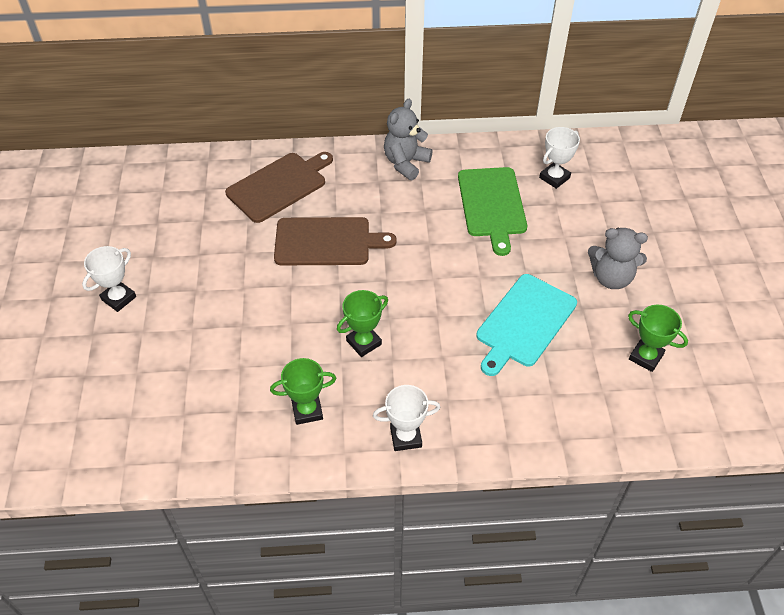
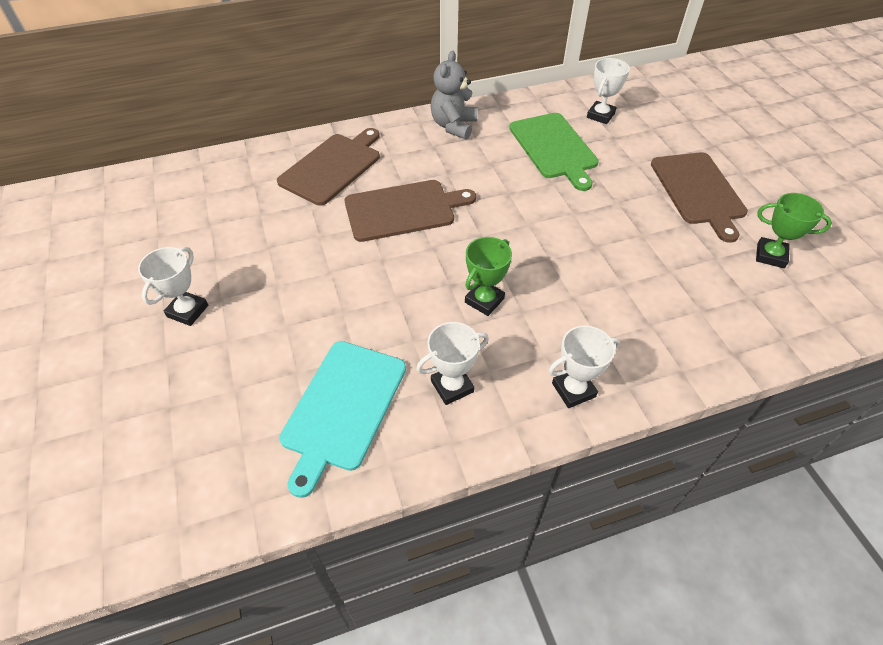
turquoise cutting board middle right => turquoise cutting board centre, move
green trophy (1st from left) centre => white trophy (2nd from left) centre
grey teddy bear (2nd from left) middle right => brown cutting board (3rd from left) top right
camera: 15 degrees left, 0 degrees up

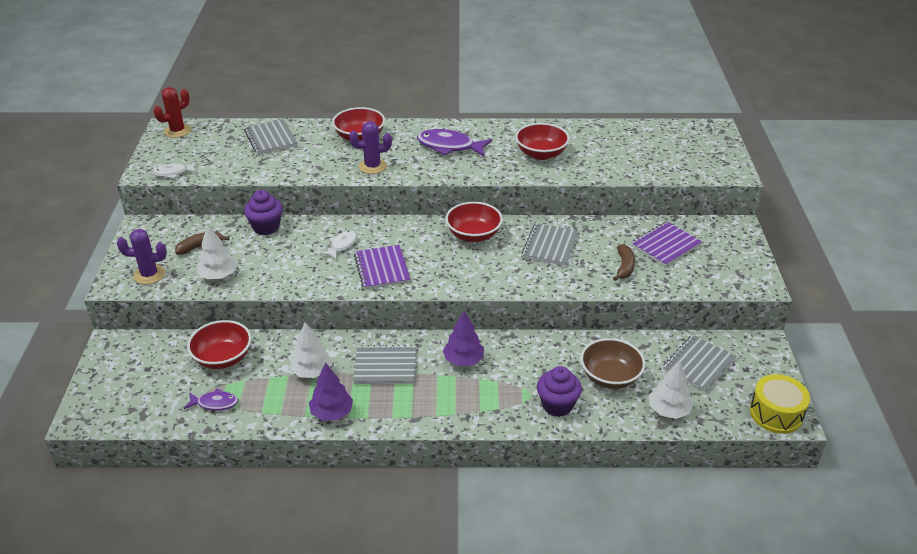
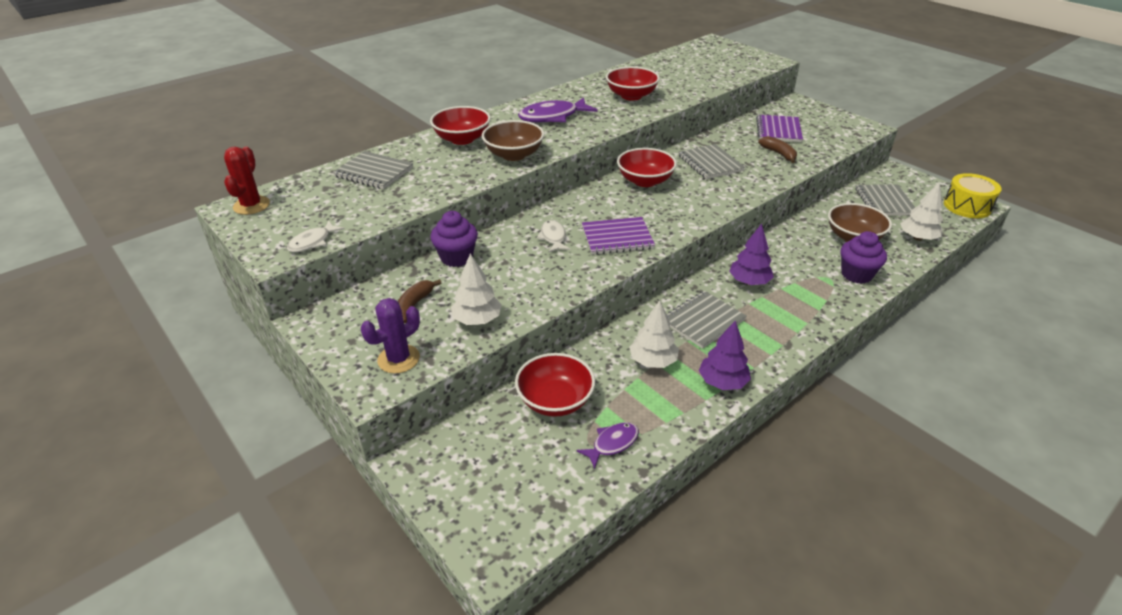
purple cactus (2nd from left) top centre => brown bowl (1st from left) top centre
purple notebook (1st from left) centre, 45 degrees counterclockwise
camera: 40 degrees left, 0 degrees up

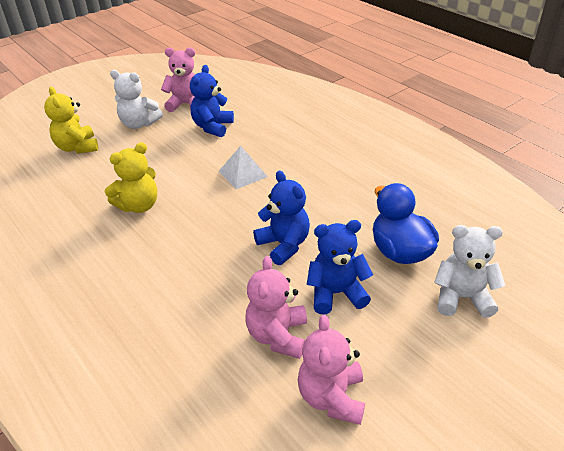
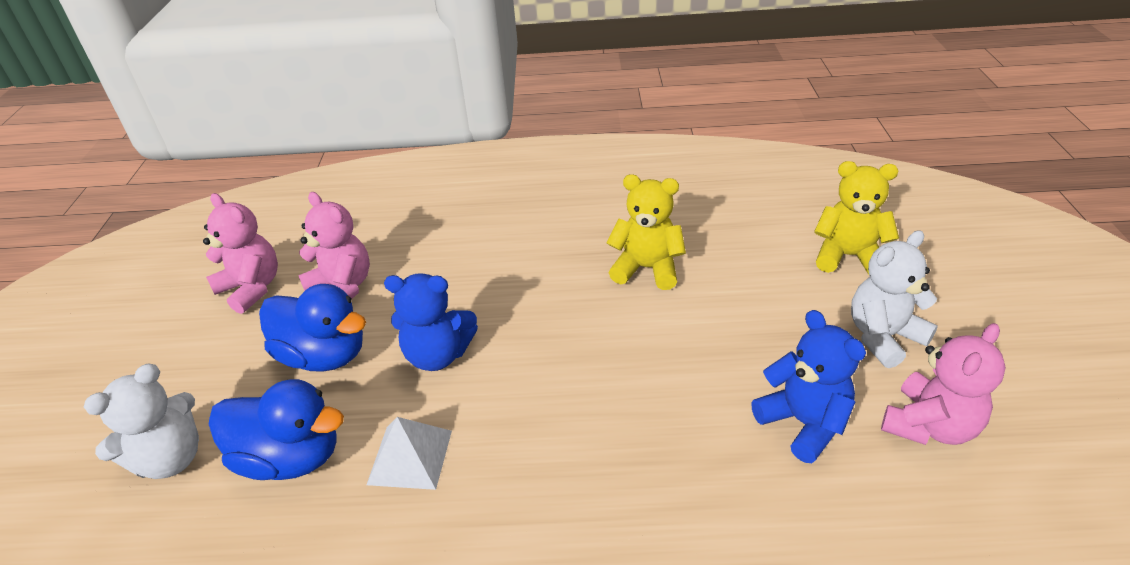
blue teddy bear (3rd from left) centre => blue duck (2nd from left) middle left
white pyramid centre => white pyramid bottom centre, move
yellow teddy bear (2nd from left in the first image) middle left => yellow teddy bear (1st from left) centre, 105 degrees clockwise
camera: 130 degrees right, 0 degrees up

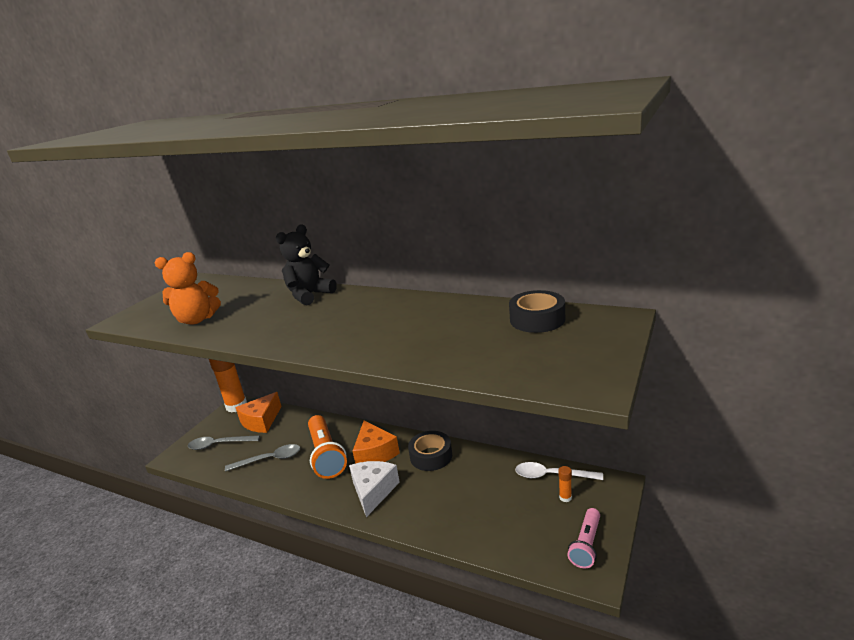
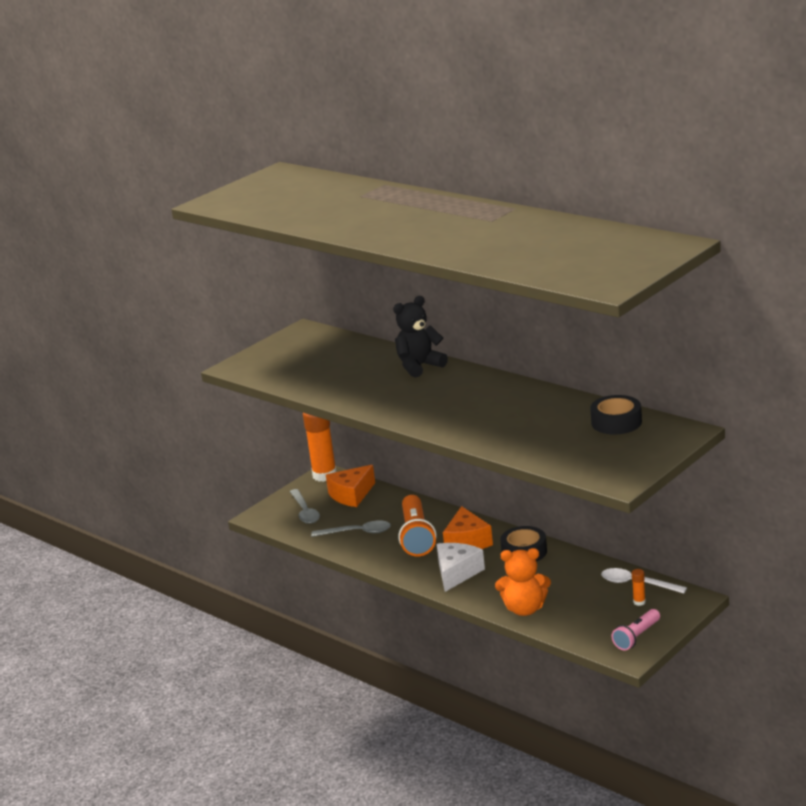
grey spoon (1st from left) bottom left => grey spoon (1st from left) centre, 120 degrees counterclockwise
orange teddy bear middle left => orange teddy bear bottom centre, move
camera: 15 degrees right, 0 degrees up

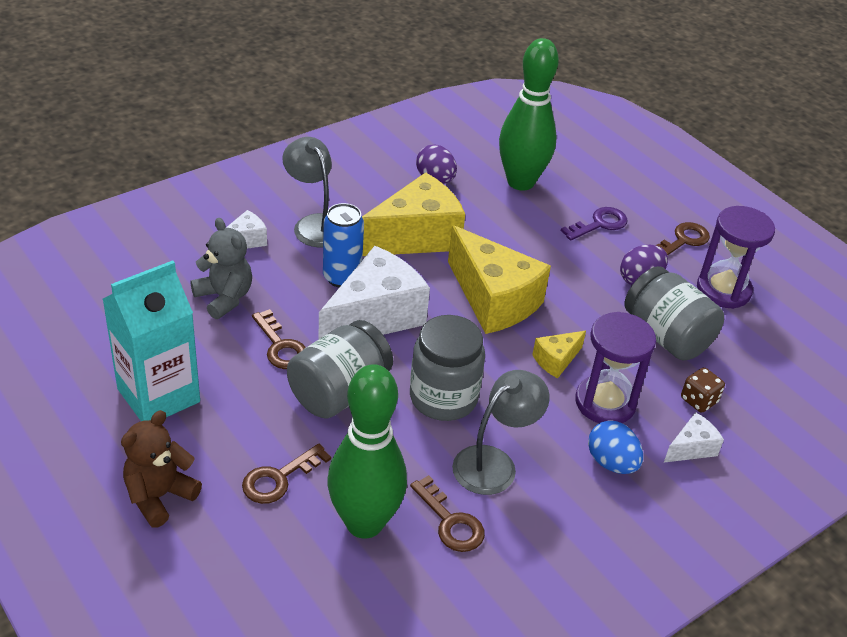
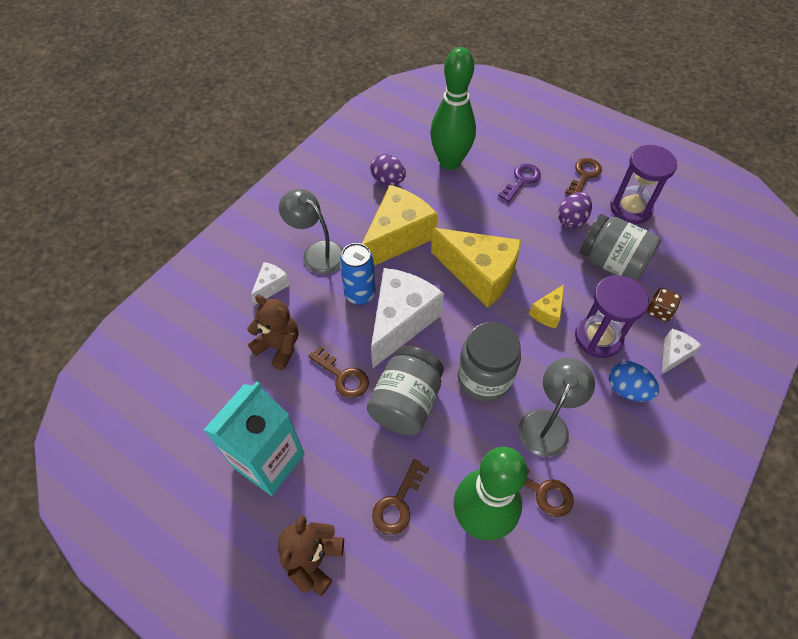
grey teddy bear middle left => brown teddy bear (1st from left) centre
camera: 15 degrees left, 15 degrees up

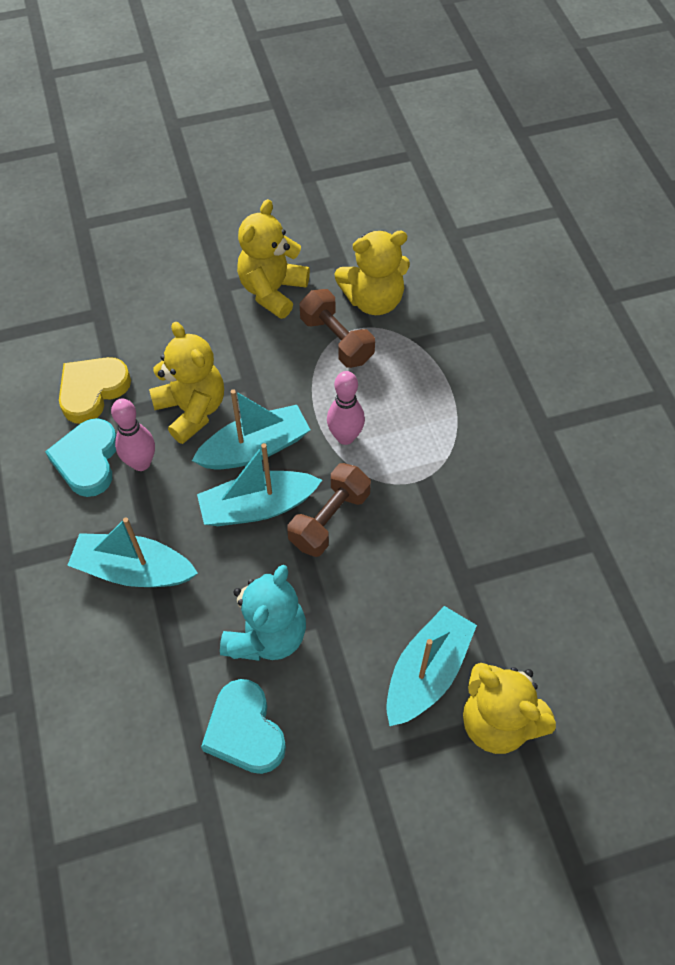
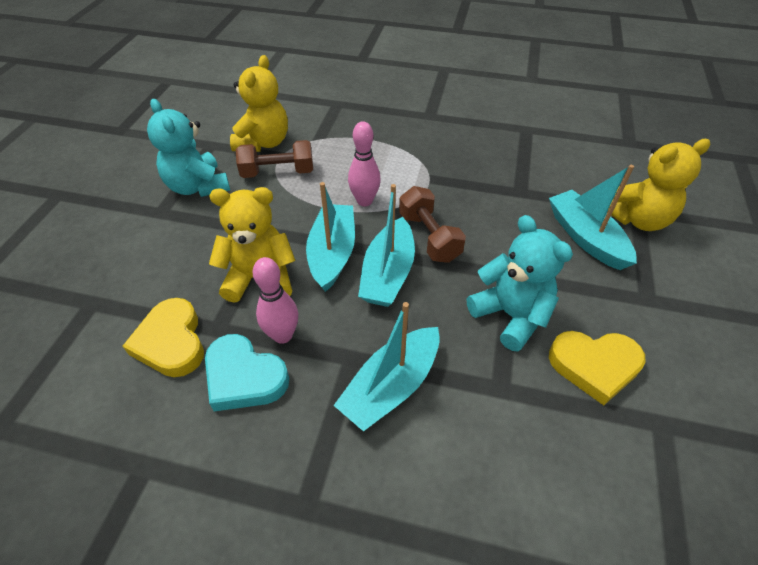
yellow teddy bear (2nd from left) top centre => turquoise teddy bear (1st from left) top left
turquoise heart (2nd from left) bottom centre => yellow heart (2nd from left) middle right
camera: 60 degrees left, 10 degrees down

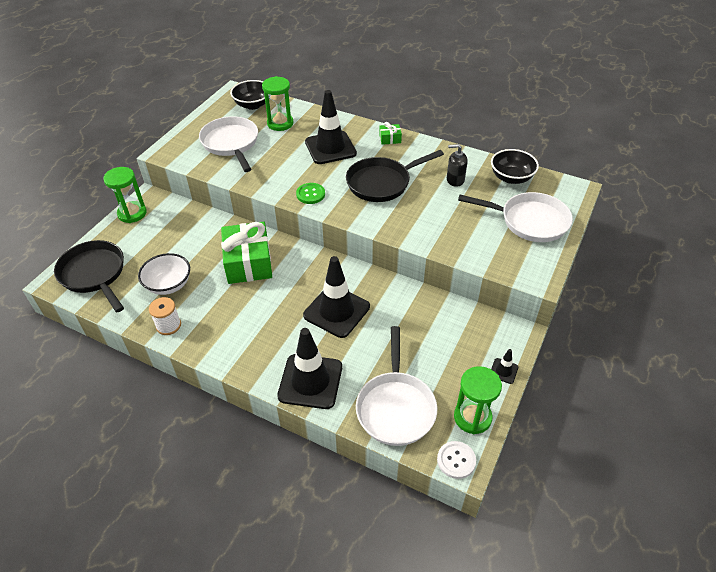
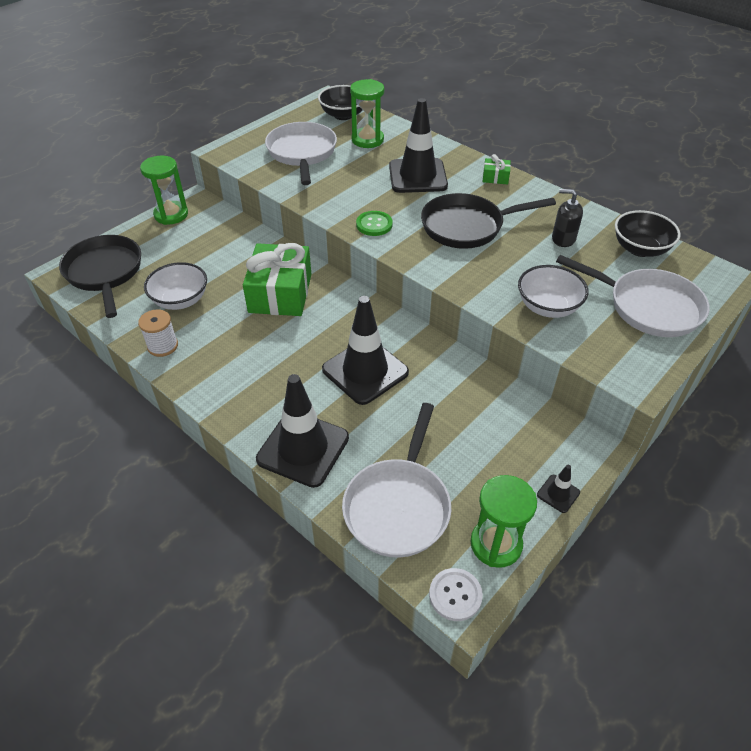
nothing => white bowl (2nd from left) middle right
camera: 15 degrees right, 0 degrees up

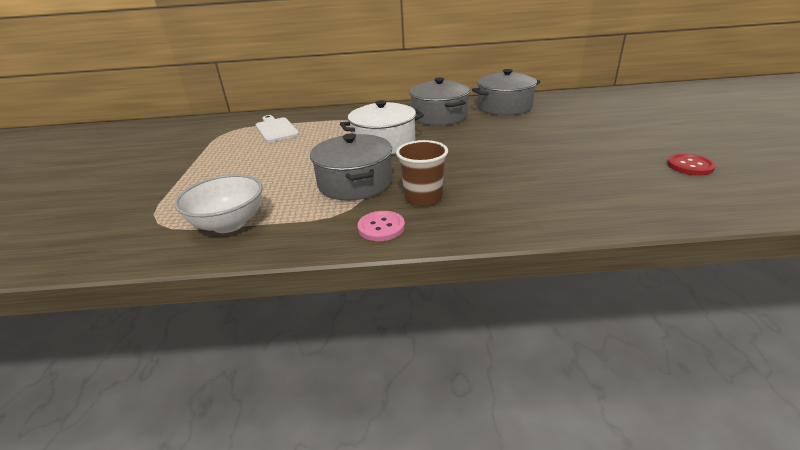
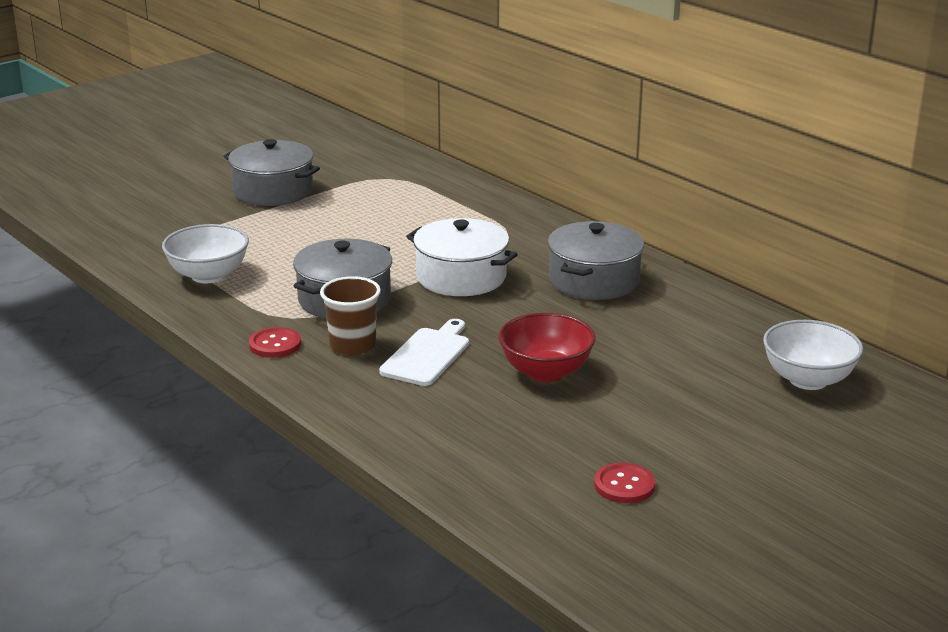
grey pot (3rd from left in the first image) top centre => grey pot (1st from left) top left, move
pink button centre => red button (1st from left) middle left
white cutting board top centre => white cutting board centre, move
nothing => red bowl centre
nothing => white bowl (2nd from left) middle right
camera: 50 degrees right, 5 degrees down

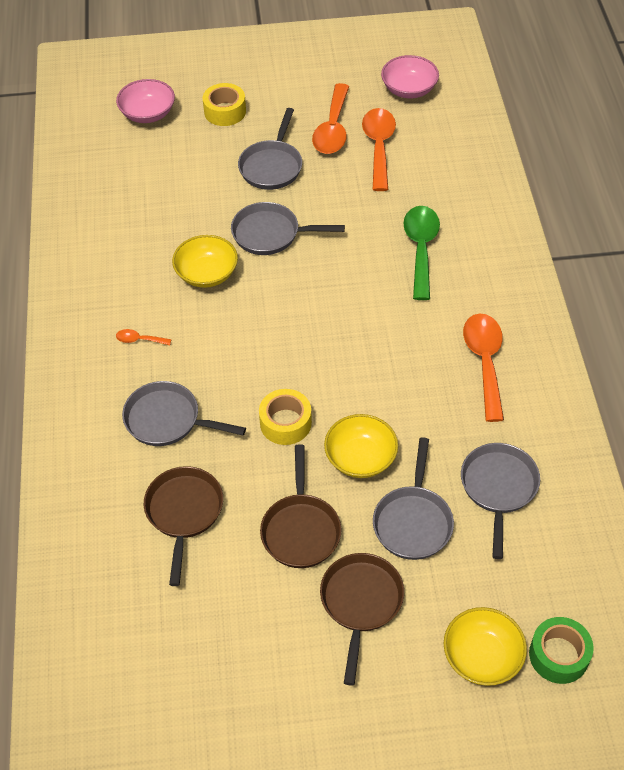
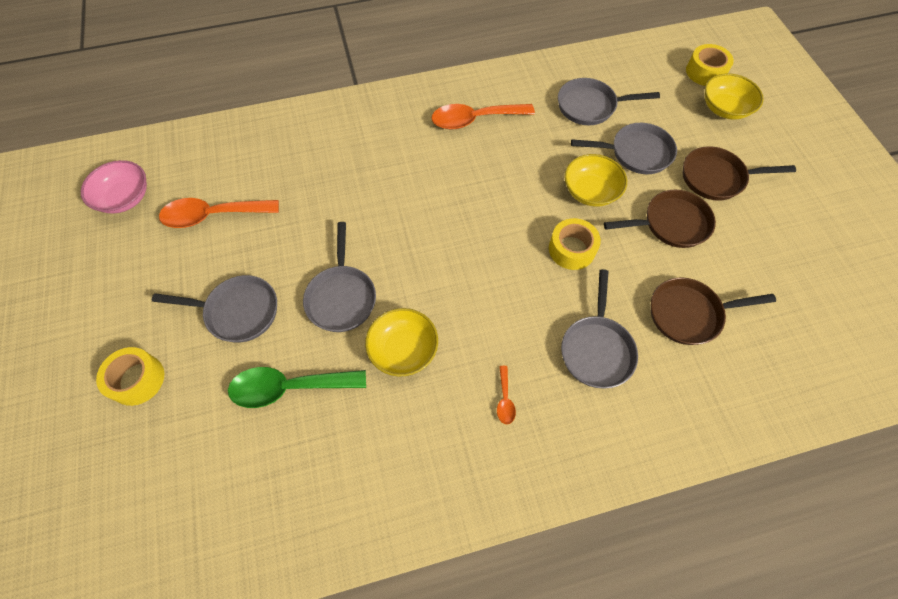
green spoon top right => green spoon middle left, move
green tape bottom right => yellow tape (3rd from left) top right
pink bowl (1st from left) top left => nothing
orange spoon (2nd from left) top centre => nothing
camera: 100 degrees left, 10 degrees up

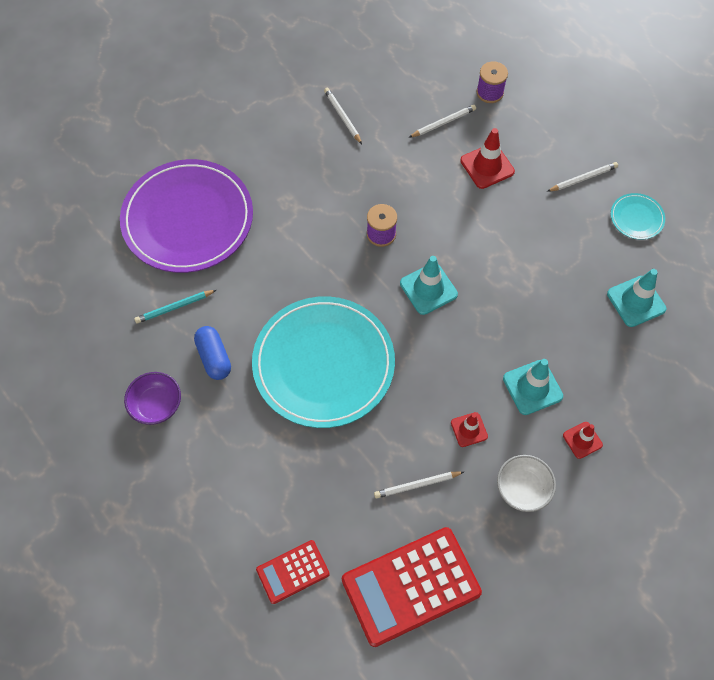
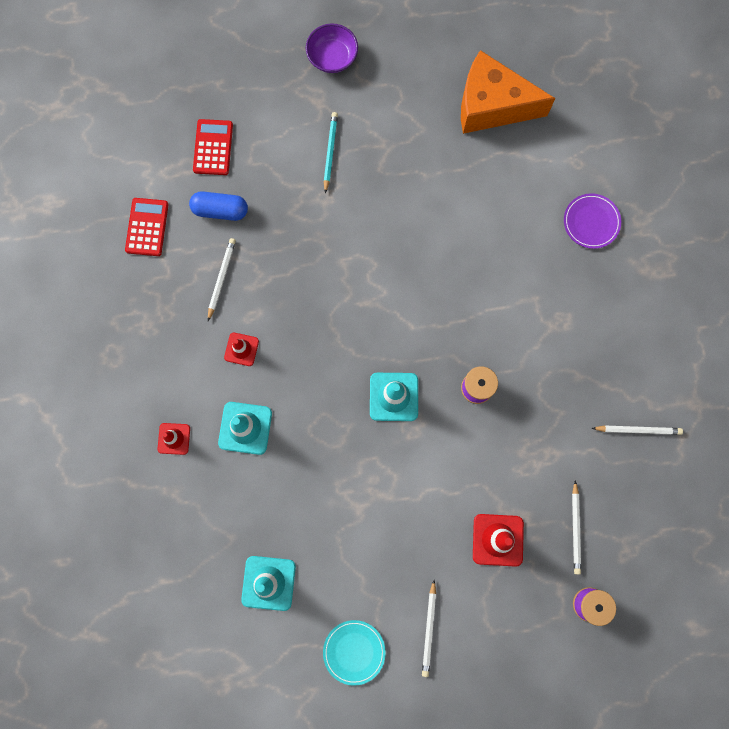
red calculator (2nd from left in the first image) bottom centre => red calculator (1st from left) top left, x0.53
blue capsule middle left => blue capsule top left, move
purple bowl middle left => purple bowl top centre, move
turquoise pencil middle left => turquoise pencil top centre, move
nothing => orange cheese top right
purple plate top left => purple plate top right, x0.41
turquoise plate (1st from left) centre => nothing
white bowl bottom right => nothing
camera: 120 degrees right, 15 degrees up

